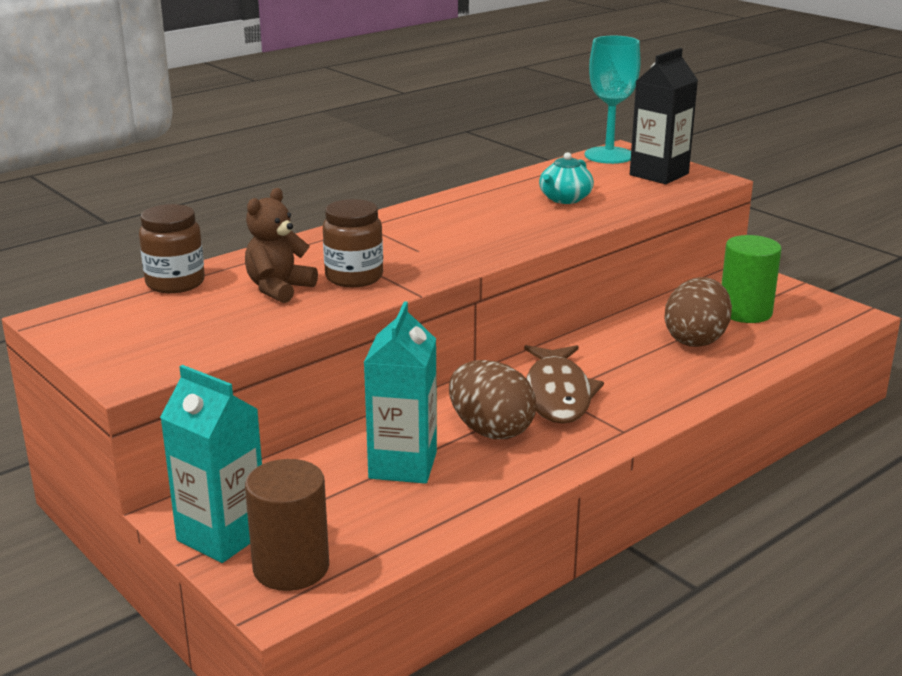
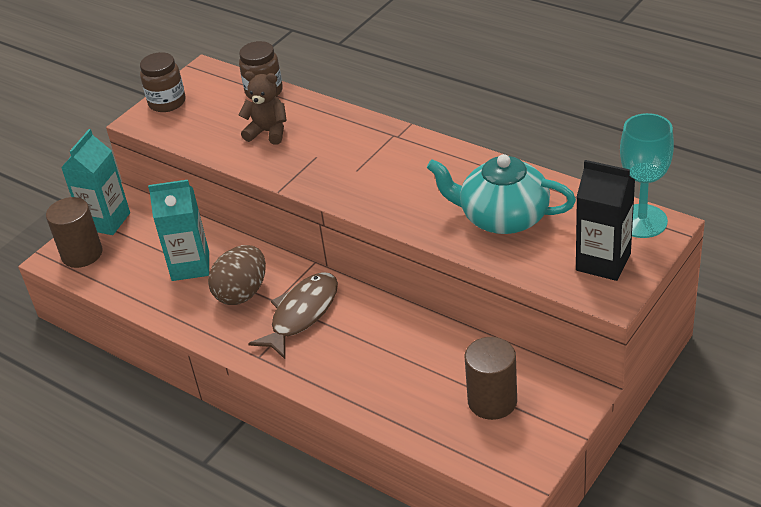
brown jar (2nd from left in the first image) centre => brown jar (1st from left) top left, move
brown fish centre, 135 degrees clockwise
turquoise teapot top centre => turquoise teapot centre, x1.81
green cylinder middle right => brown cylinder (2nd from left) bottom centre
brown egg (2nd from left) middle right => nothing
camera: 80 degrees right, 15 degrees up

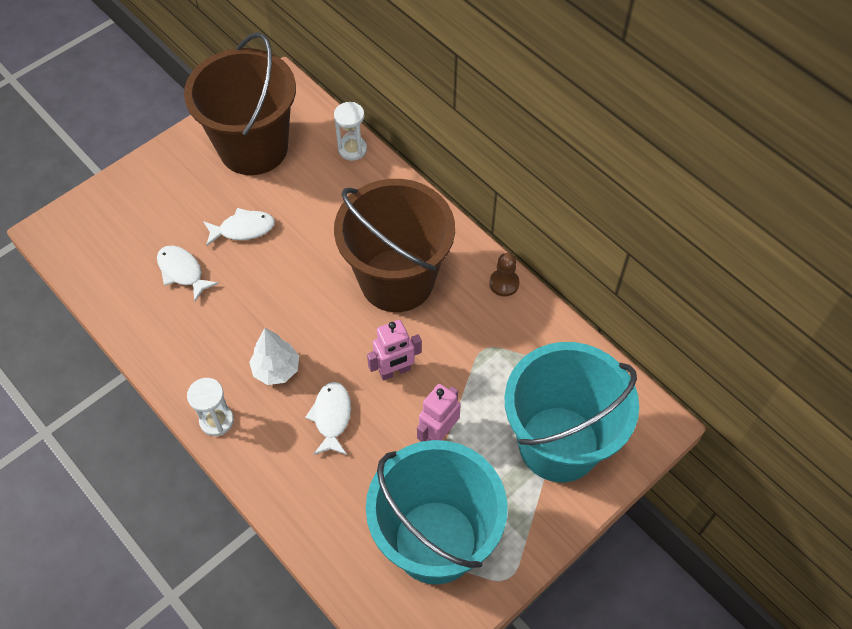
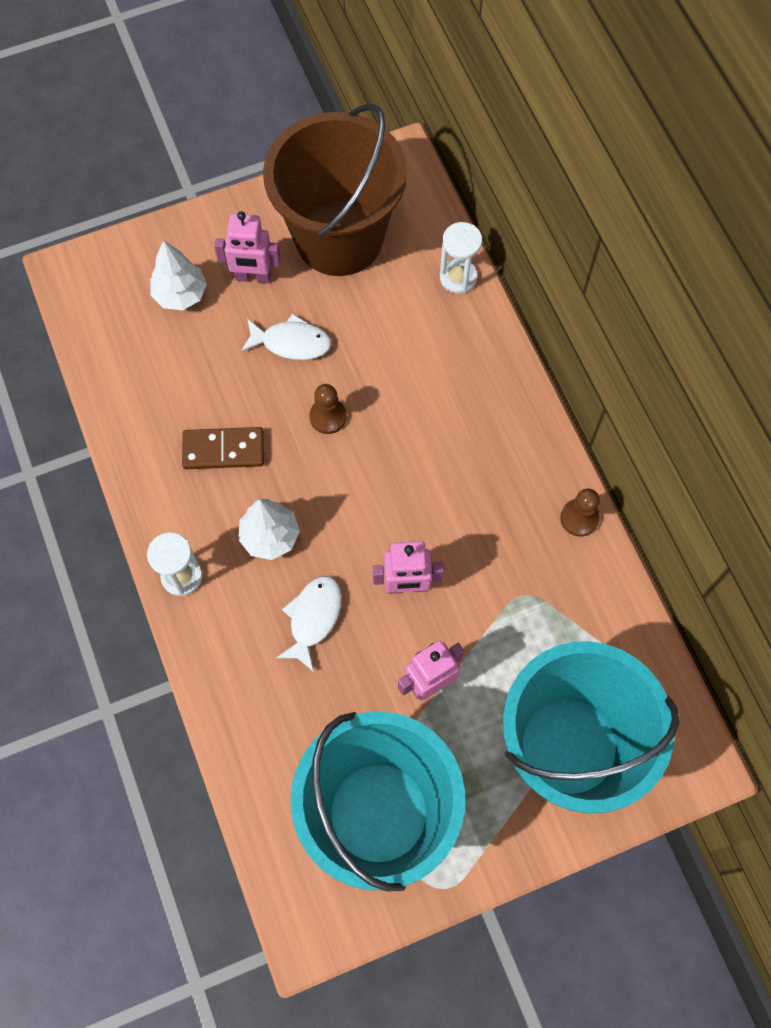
nothing => white tree (1st from left) top left
nothing => brown domino middle left
nothing => pink robot (1st from left) top left
nothing => brown pawn (1st from left) centre
white fish (1st from left) middle left => nothing
brown bucket (2nd from left) centre => nothing
camera: 20 degrees right, 10 degrees up

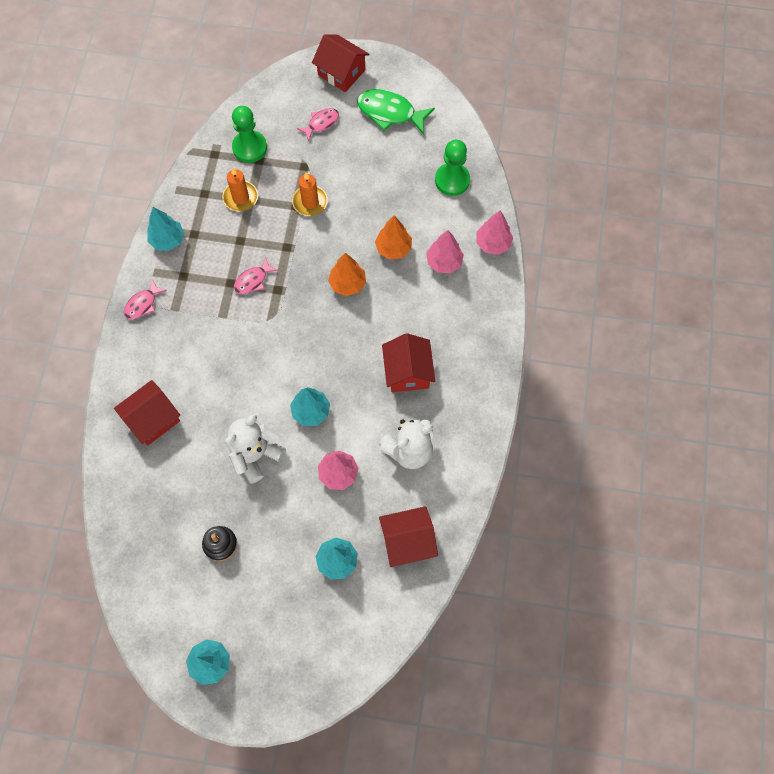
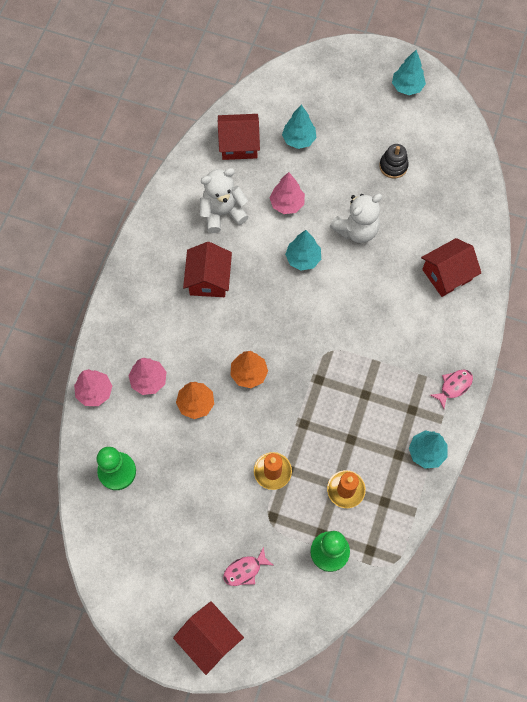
pink fish (2nd from left) middle left => nothing
green fish top centre => nothing
camera: 170 degrees left, 0 degrees up

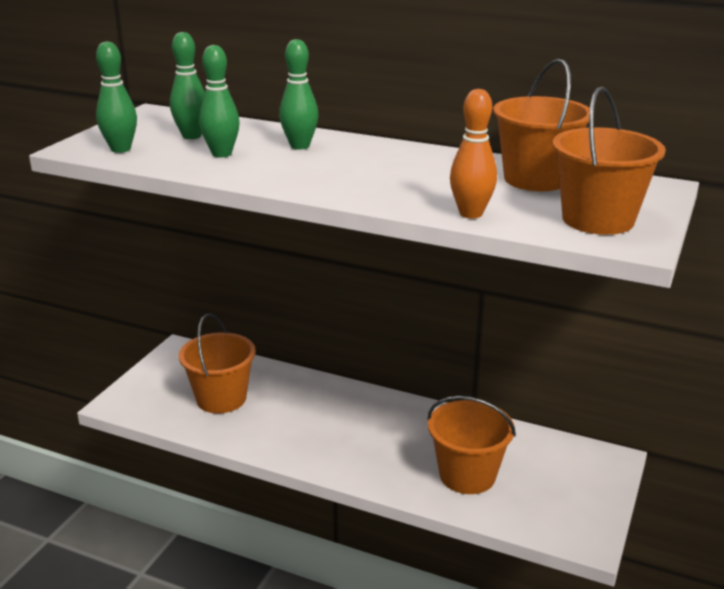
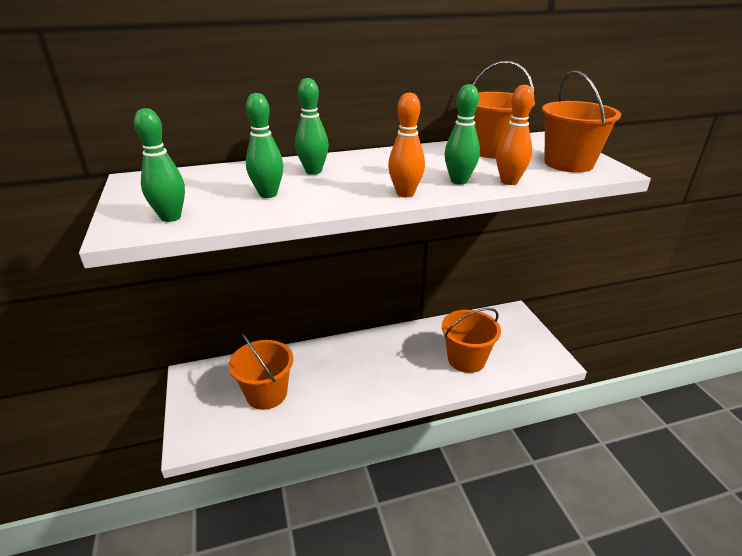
nothing => orange bowling pin (1st from left) top centre
green bowling pin (2nd from left in the first image) top left => green bowling pin (4th from left) top centre, move
camera: 40 degrees left, 5 degrees up

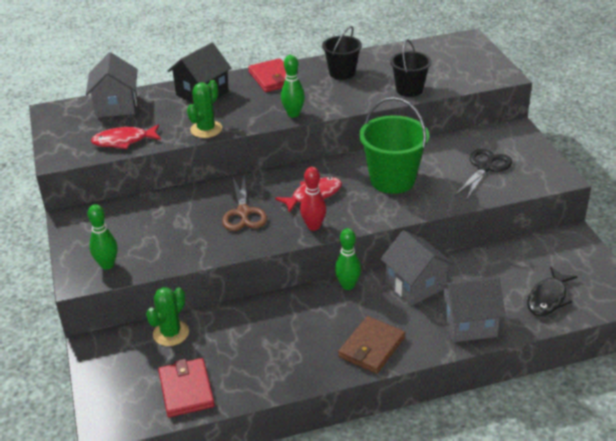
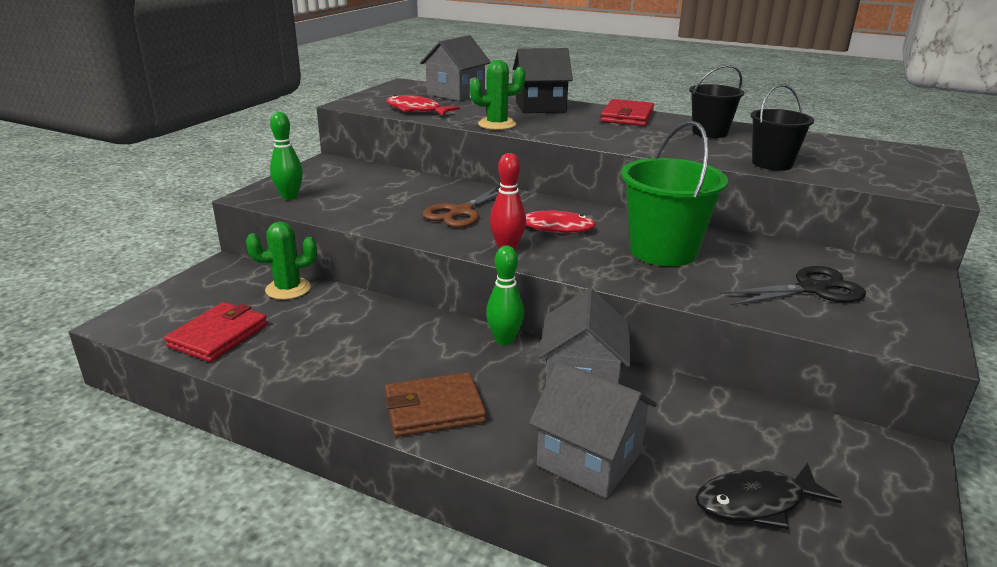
green bowling pin (2nd from left) top centre => nothing
camera: 40 degrees right, 10 degrees down

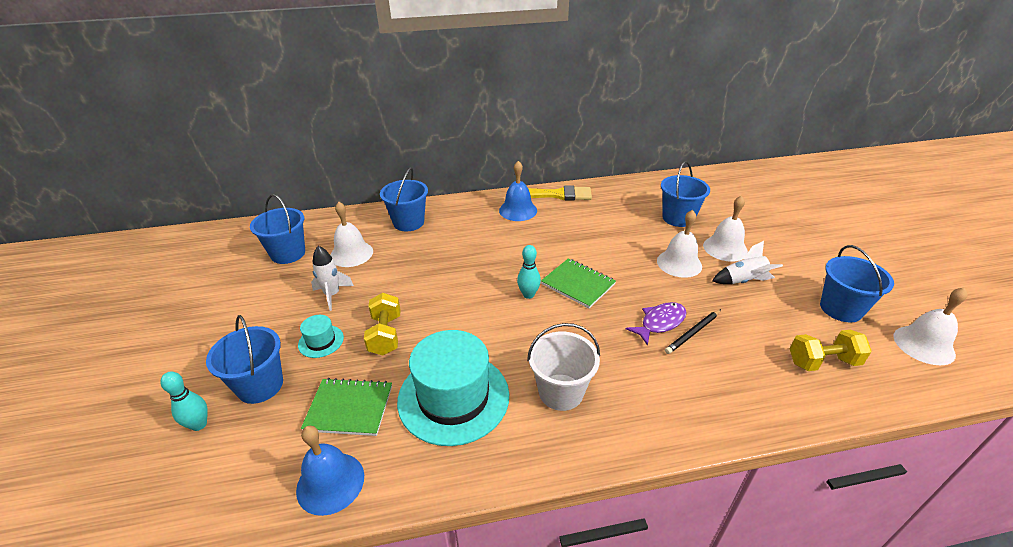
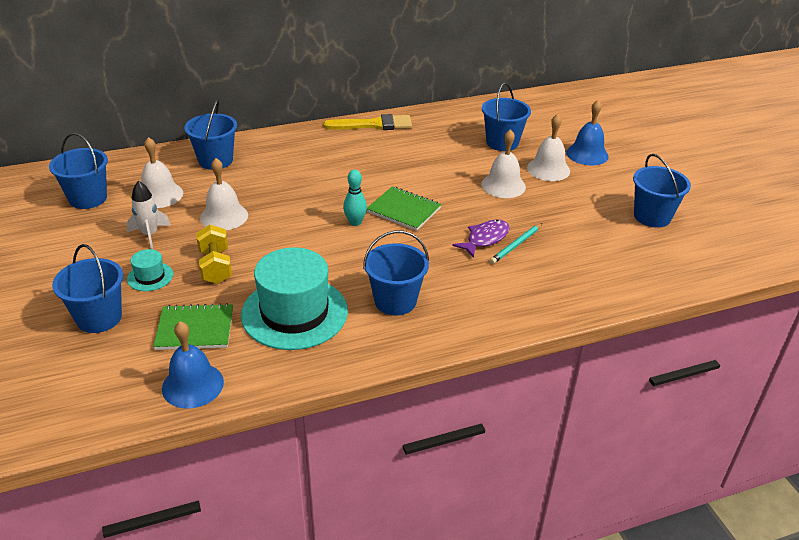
white bell (4th from left in the first image) middle right => white bell (2nd from left) middle left, move
white bucket bottom centre => blue bucket (4th from left) centre
black pencil middle right => turquoise pencil centre
blue bell (2nd from left) centre => blue bell (2nd from left) top right, move
turquoise bowling pin (1st from left) bottom left => nothing
white rocket (2nd from left) middle right => nothing
yellow dumbbell (2nd from left) middle right => nothing
camera: 10 degrees left, 0 degrees up

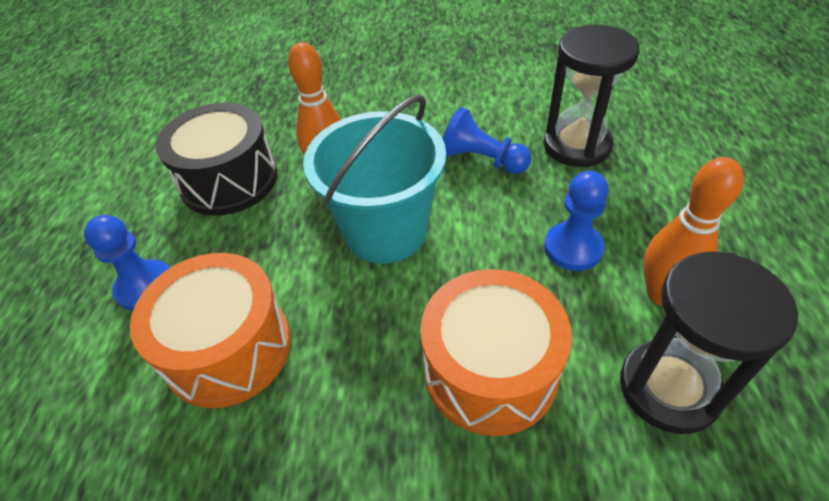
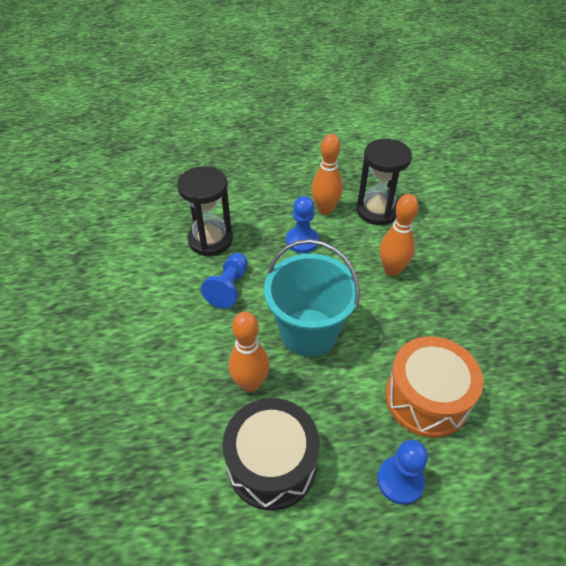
orange drum (2nd from left) bottom centre => orange bowling pin (3rd from left) middle right
camera: 105 degrees left, 0 degrees up

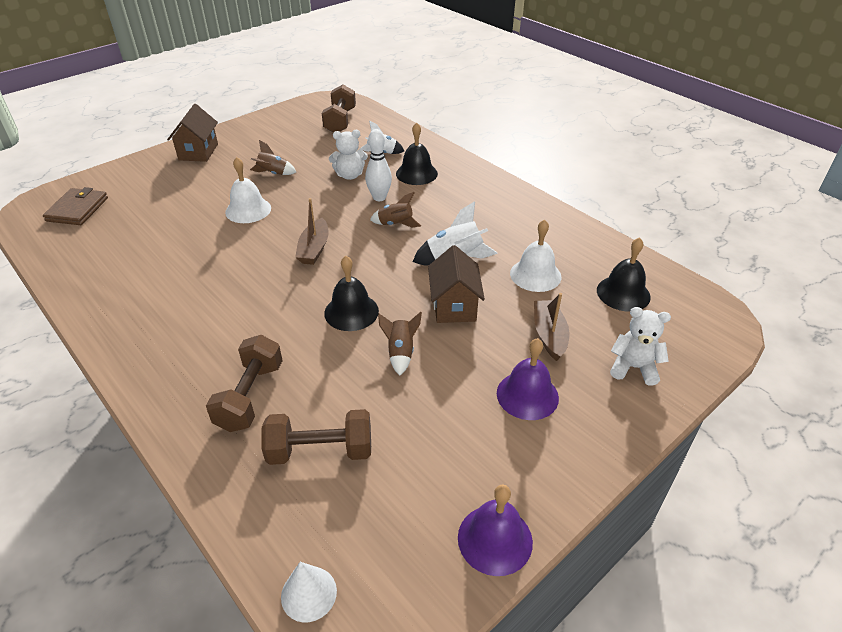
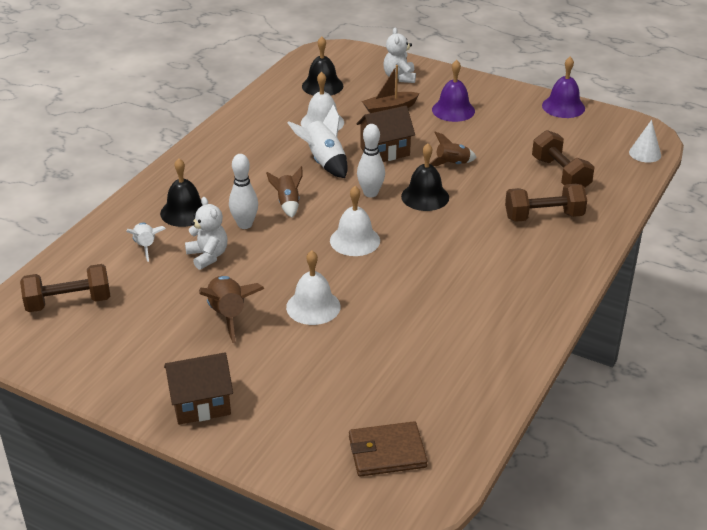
brown rocket (1st from left) top left => brown rocket (1st from left) middle left, x1.52
brown boat (1st from left) centre => white bell (3rd from left) centre
nothing => white bowling pin (2nd from left) top centre
camera: 110 degrees left, 5 degrees down

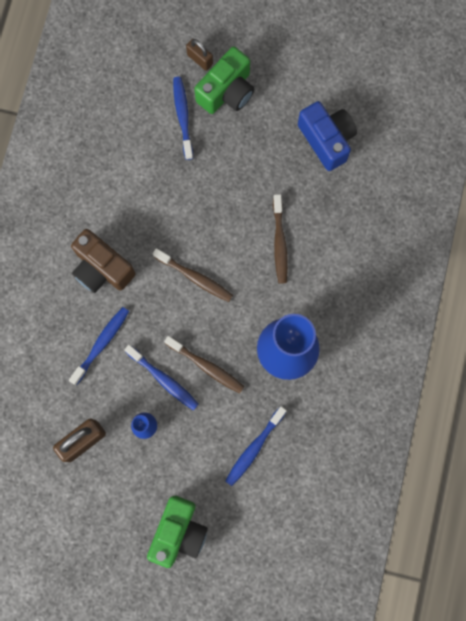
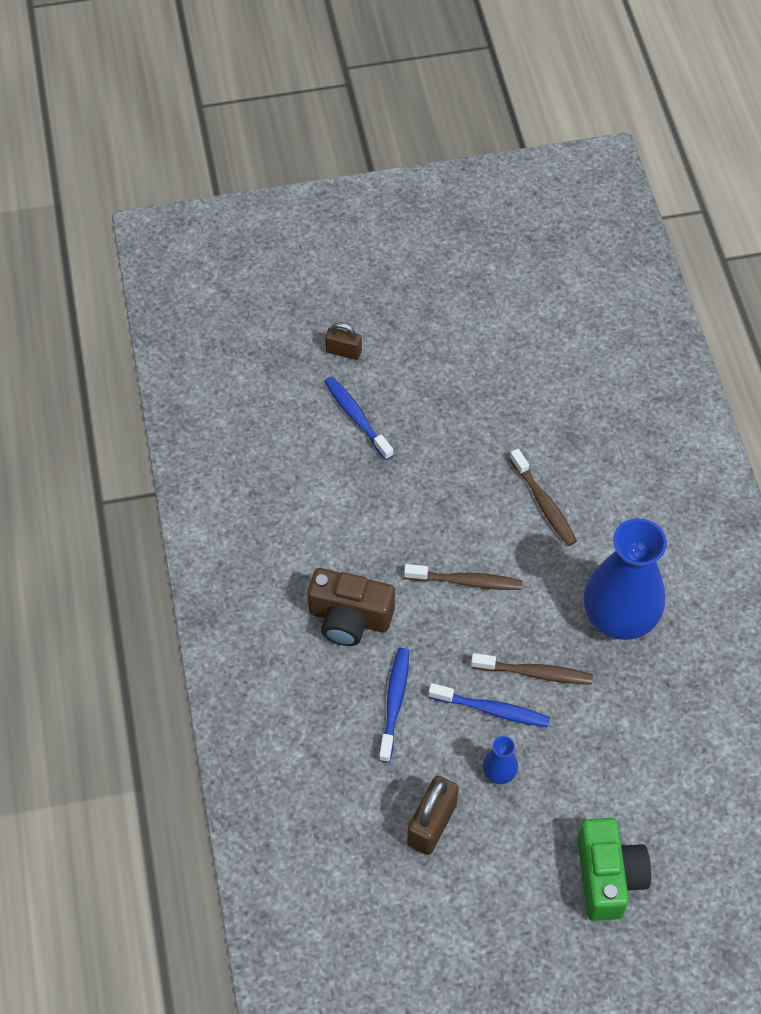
green camera (2nd from left) top centre => nothing
blue toothbrush (4th from left) bottom centre => nothing
blue camera top right => nothing
camera: 25 degrees left, 20 degrees down

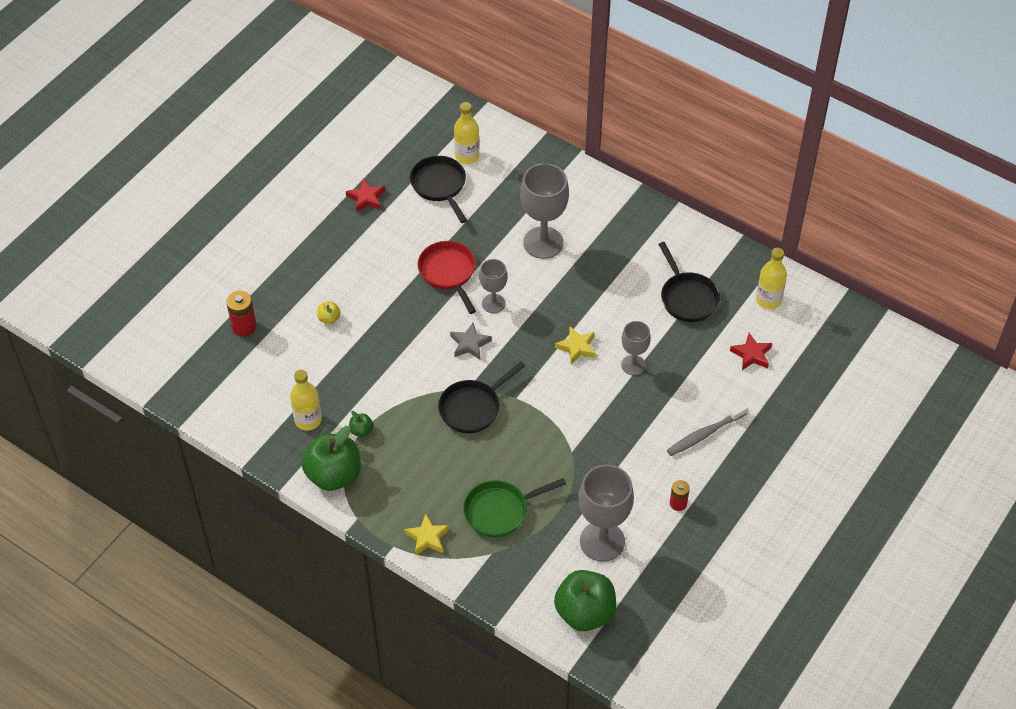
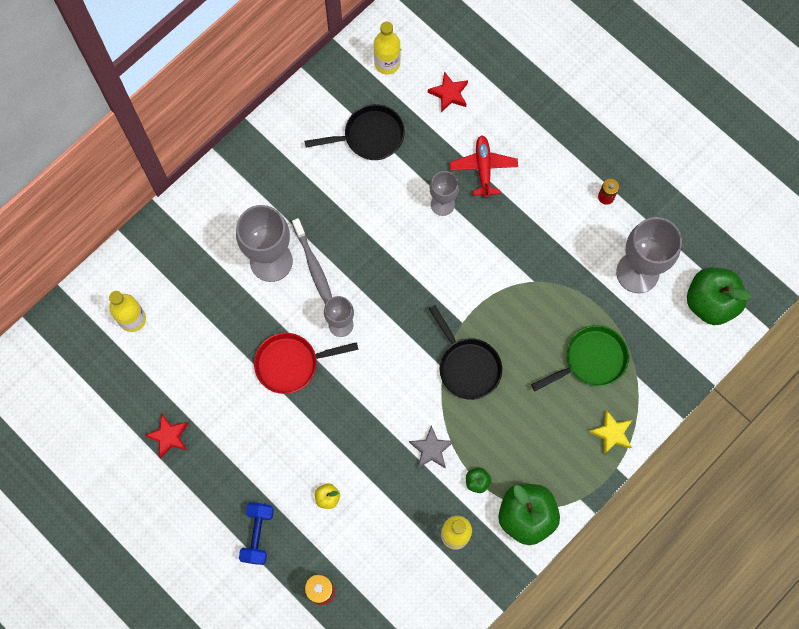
nothing => blue dumbbell bottom left
grey toothbrush middle right => grey toothbrush centre, move
grey star centre => grey star bottom centre, move
nothing => red plane top centre
green pan bottom centre => green pan middle right, 105 degrees counterclockwise
black pan (1st from left) top centre => nothing
yellow star (2nd from left) centre => nothing
camera: 80 degrees left, 20 degrees up

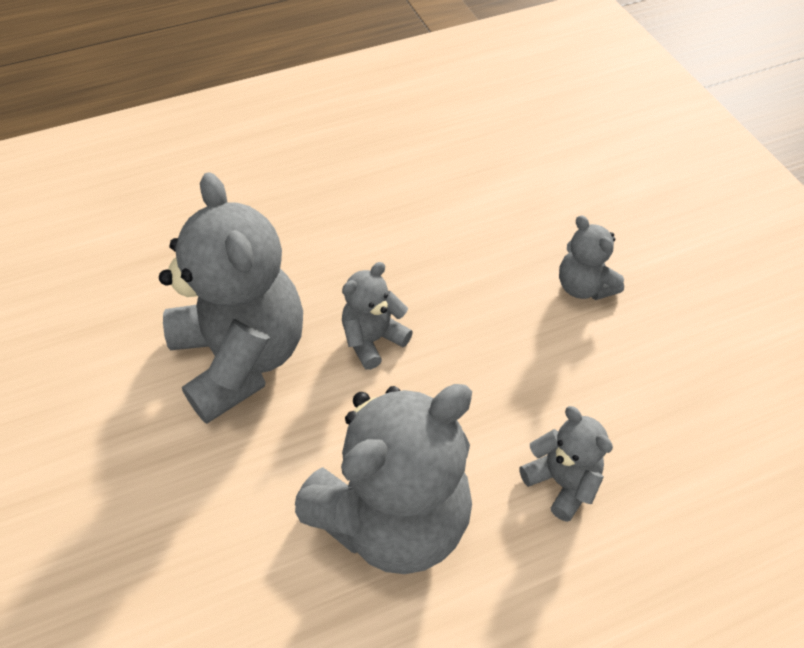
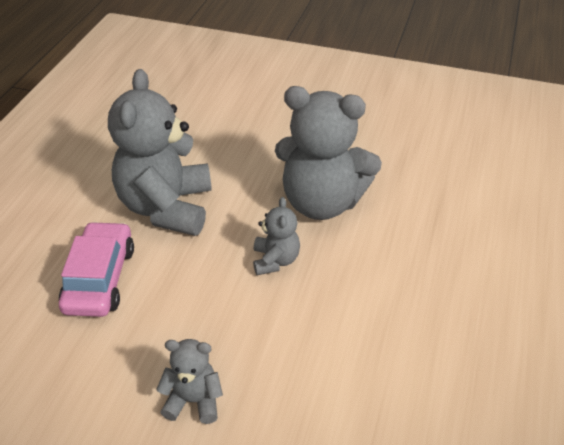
grey teddy bear (4th from left) bottom right => pink car middle left
camera: 130 degrees right, 10 degrees down

